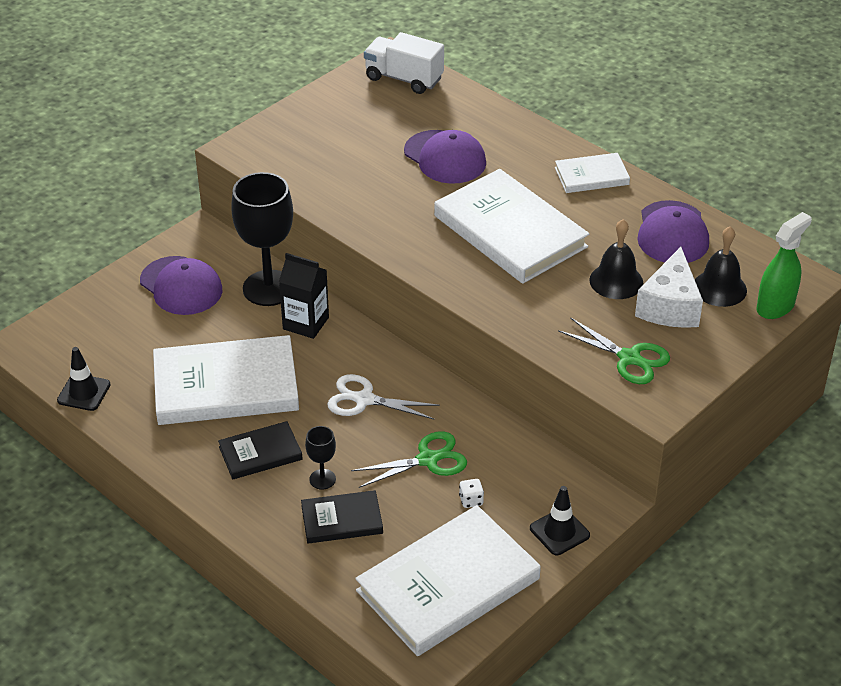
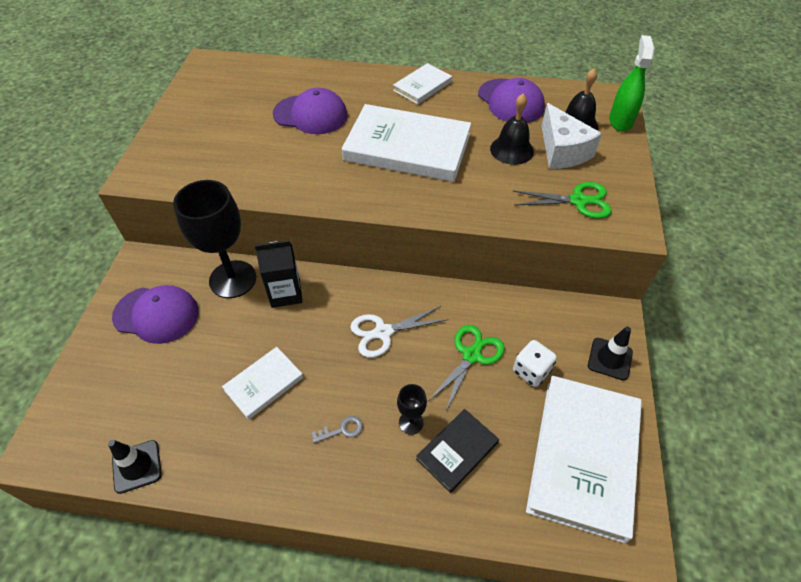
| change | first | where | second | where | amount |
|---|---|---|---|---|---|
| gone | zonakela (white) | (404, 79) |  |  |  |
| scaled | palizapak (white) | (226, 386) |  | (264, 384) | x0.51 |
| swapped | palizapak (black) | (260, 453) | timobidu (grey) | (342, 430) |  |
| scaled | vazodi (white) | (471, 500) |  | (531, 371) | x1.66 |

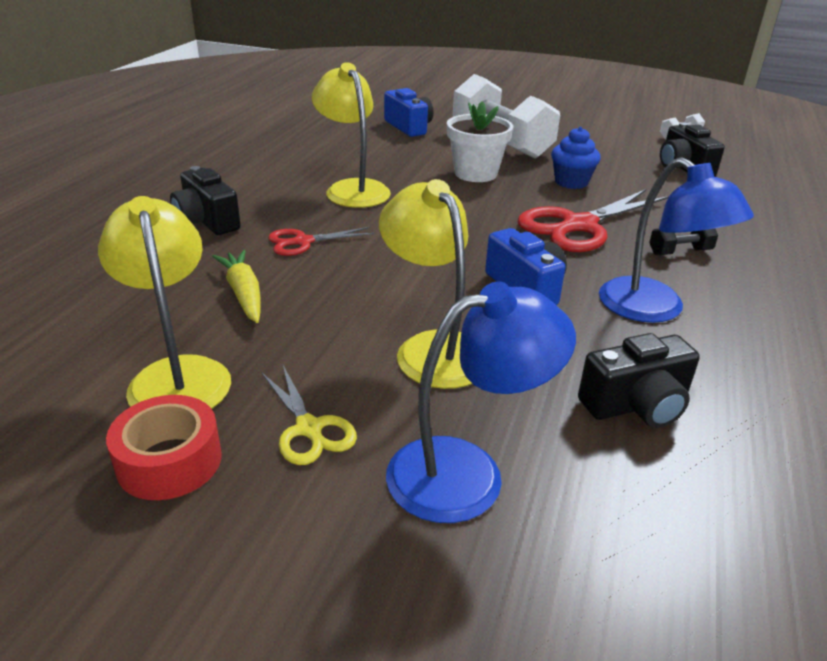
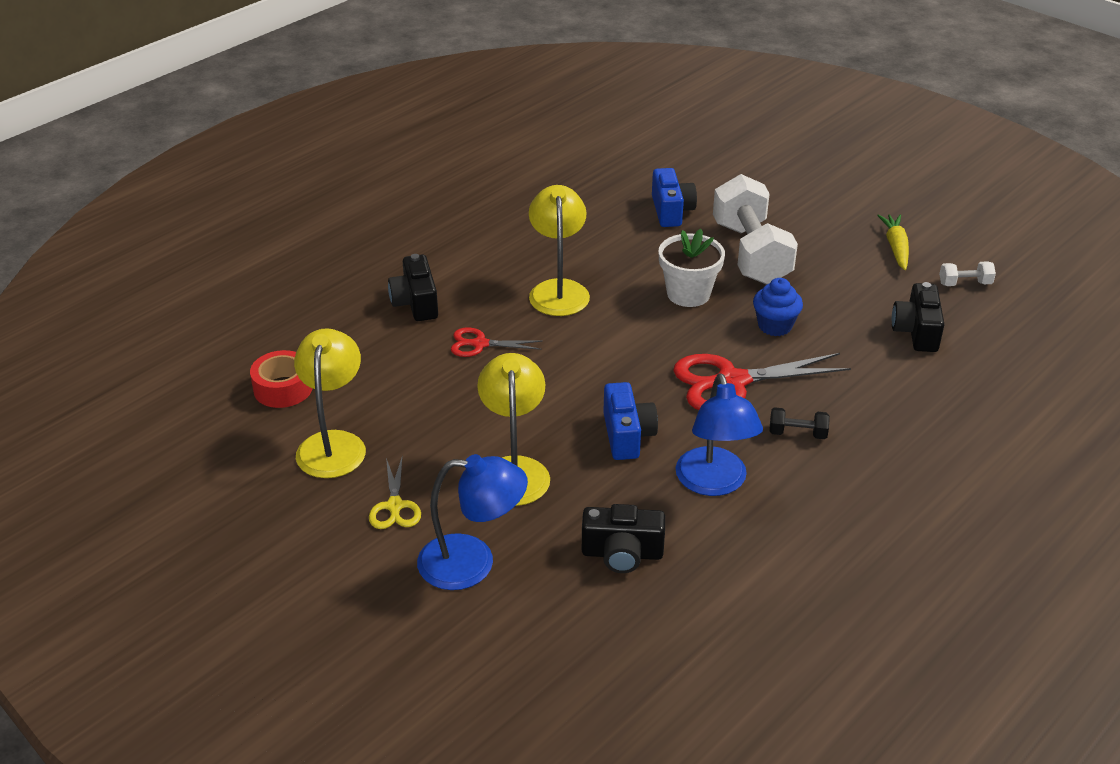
| change | first | where | second | where | amount |
|---|---|---|---|---|---|
| shifted | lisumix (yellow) | (244, 294) |  | (895, 247) |  |
| shifted | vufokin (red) | (169, 461) |  | (283, 388) |  |

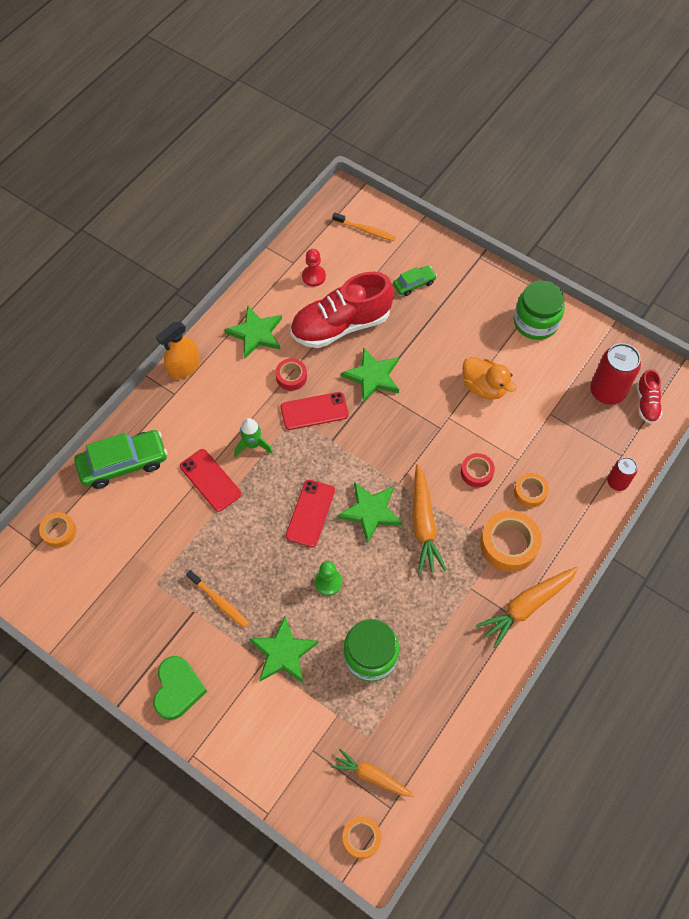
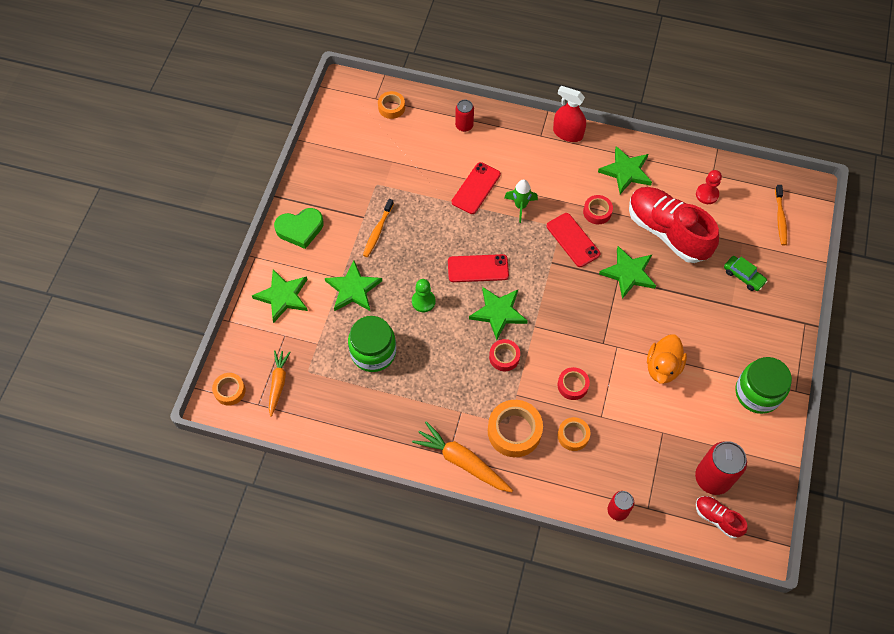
| change | first | where | second | where | amount |
|---|---|---|---|---|---|
| repainted | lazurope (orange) | (184, 367) | lazurope (red) | (568, 133) |  |
| rotated | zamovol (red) | (646, 403) |  | (717, 518) | 60 degrees clockwise |
| swapped | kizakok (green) | (123, 464) | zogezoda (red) | (464, 125) |  |
| swapped | lisumix (orange) | (423, 524) | vufokin (red) | (504, 357) |  |
| new |  |  | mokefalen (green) | (283, 296) |  |

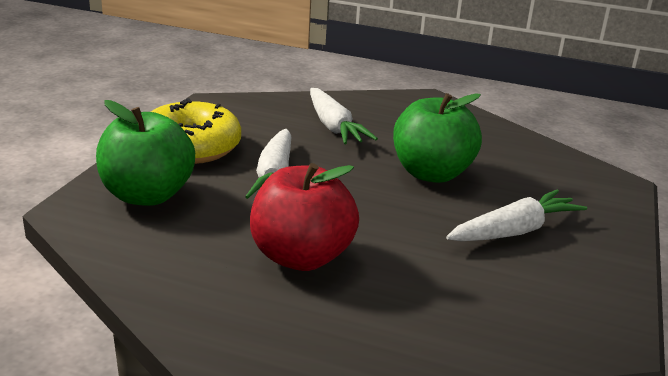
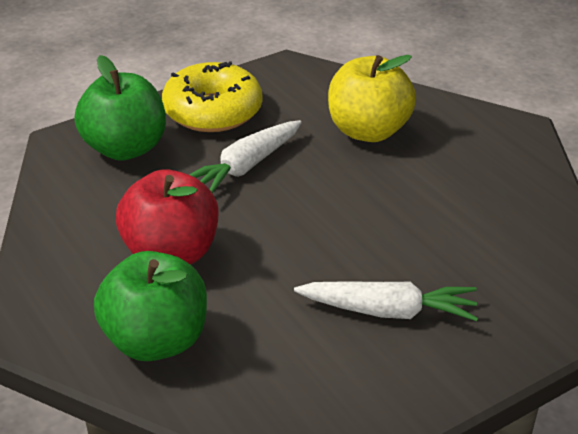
| change | first | where | second | where | amount |
|---|---|---|---|---|---|
| swapped | lisumix (white) | (333, 127) | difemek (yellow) | (368, 131) |  |
| shifted | difemek (green) | (431, 173) |  | (156, 341) |  |

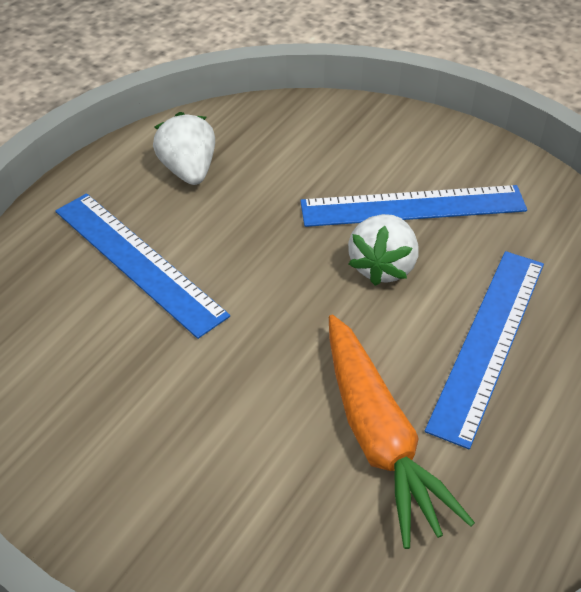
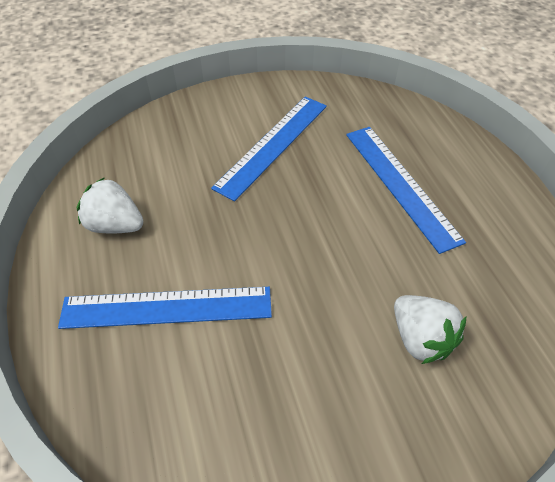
| change | first | where | second | where | amount |
|---|---|---|---|---|---|
| shifted | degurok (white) | (382, 267) |  | (420, 338) |  |
| gone | lisumix (orange) | (378, 437) |  |  |  |

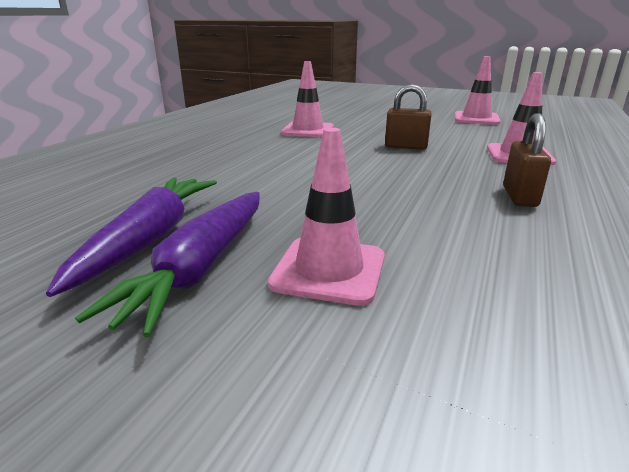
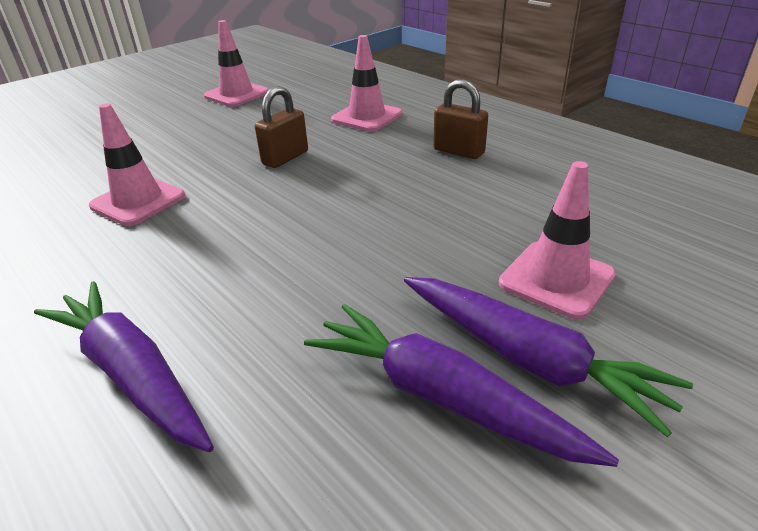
| change | first | where | second | where | amount |
|---|---|---|---|---|---|
| new |  |  | lisumix (purple) | (132, 374) |  |

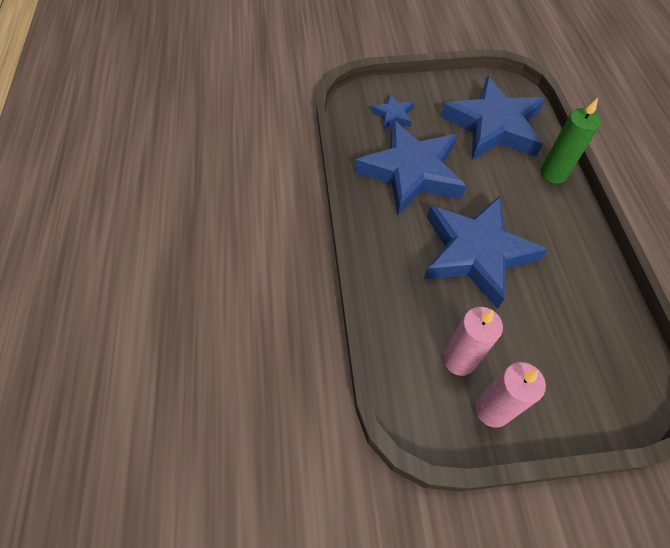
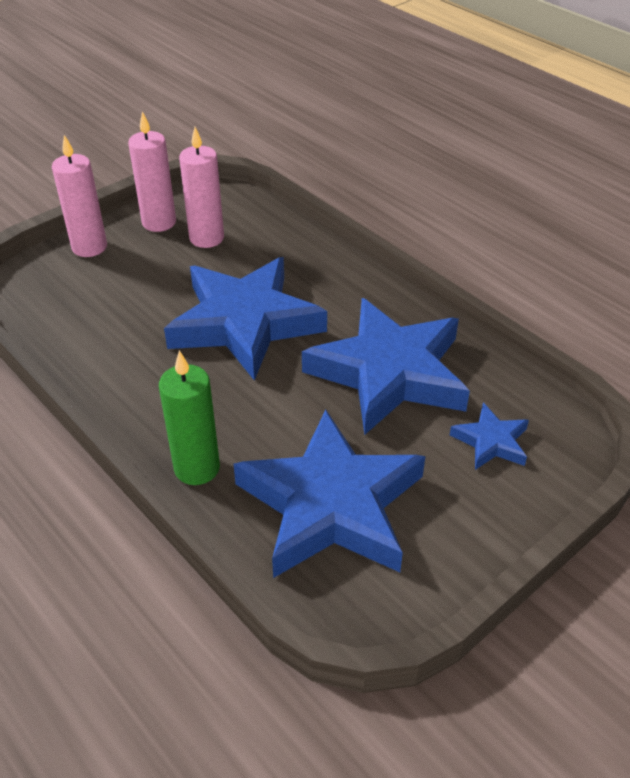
| change | first | where | second | where | amount |
|---|---|---|---|---|---|
| new |  |  | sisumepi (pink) | (89, 247) |  |

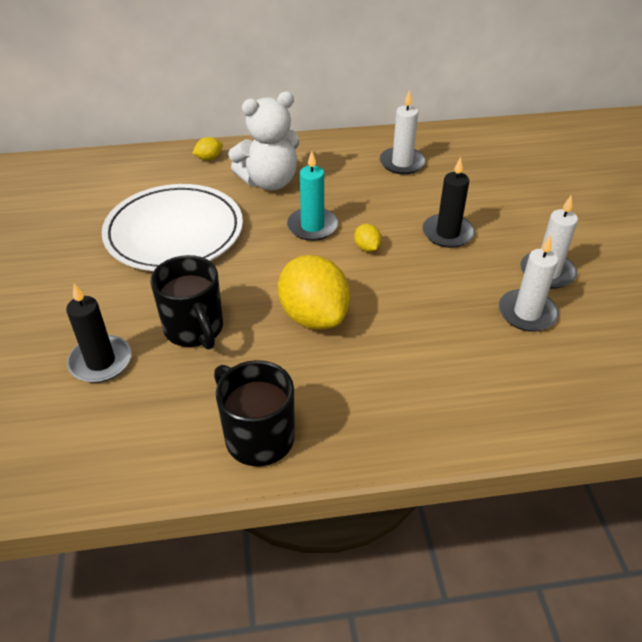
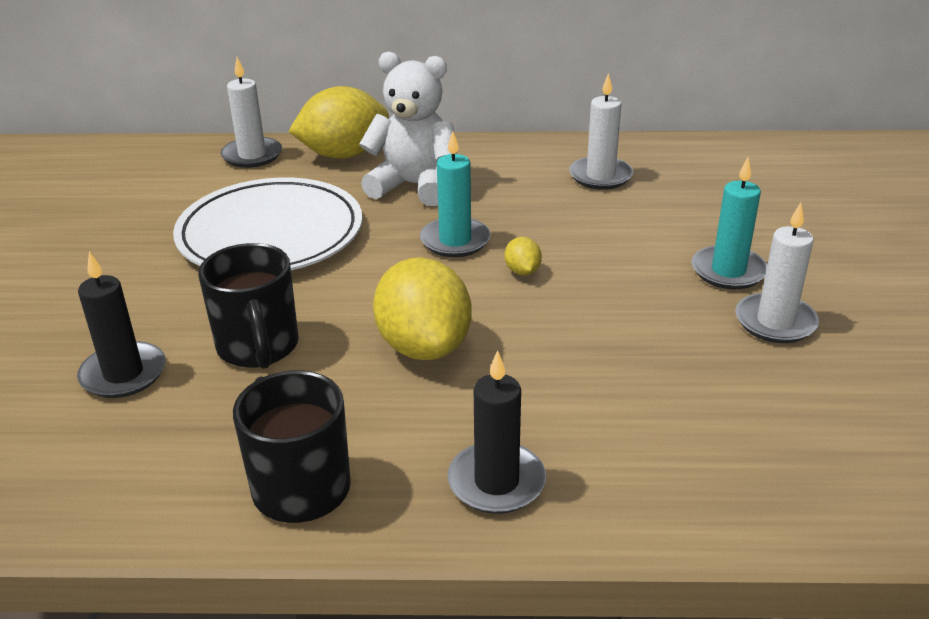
| change | first | where | second | where | amount |
|---|---|---|---|---|---|
| rotated | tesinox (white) | (269, 182) |  | (414, 186) | 150 degrees counterclockwise |
| scaled | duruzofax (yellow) | (209, 158) |  | (343, 154) | x2.33 |
| shifted | sisumepi (black) | (447, 233) |  | (496, 482) |  |
| shifted | sisumepi (white) | (527, 313) |  | (252, 155) |  |
| new |  |  | sisumepi (turquoise) | (728, 271) |  |

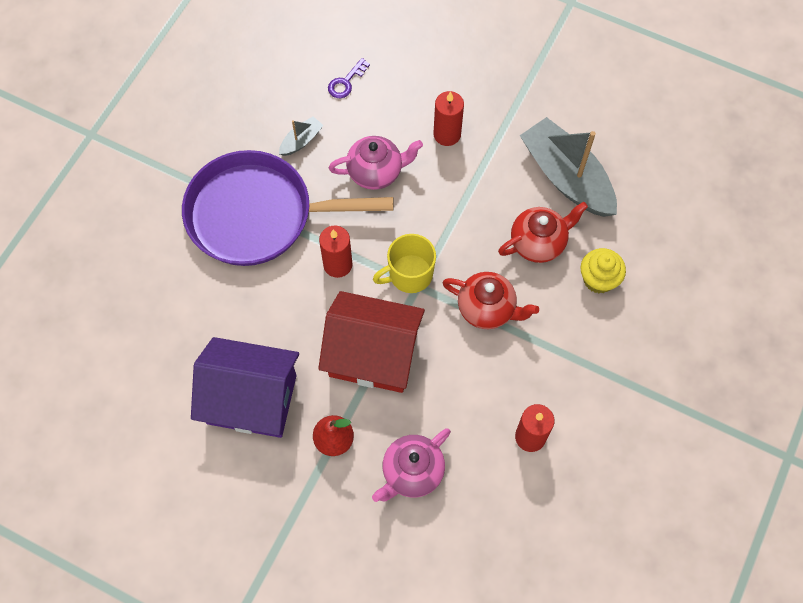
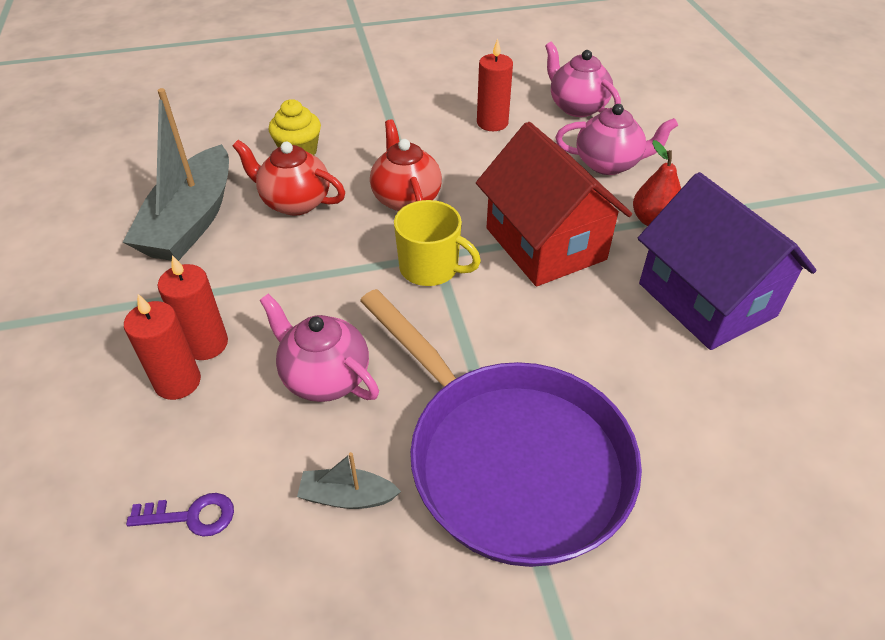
| change | first | where | second | where | amount |
|---|---|---|---|---|---|
| shifted | sisumepi (red) | (338, 264) |  | (178, 382) |  |
| new |  |  | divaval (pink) | (577, 107) |  |

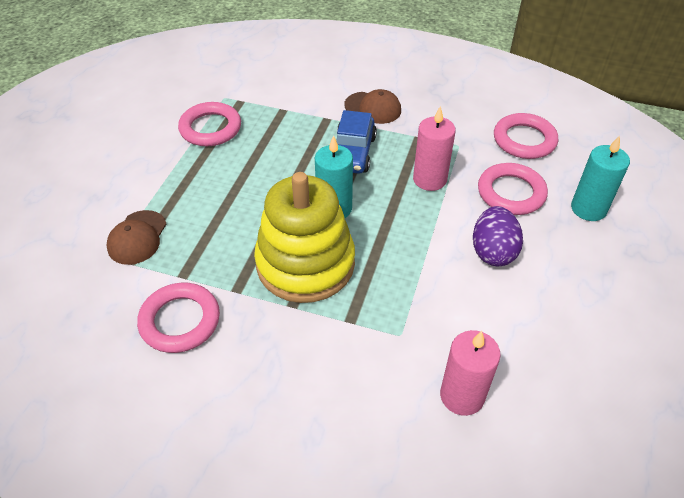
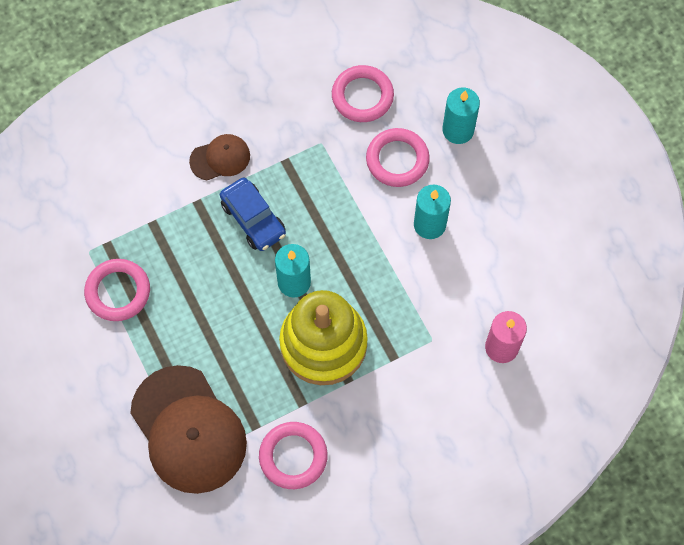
| change | first | where | second | where | amount |
|---|---|---|---|---|---|
| gone | sisumepi (pink) | (429, 179) |  |  |  |
| swapped | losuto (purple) | (493, 252) | sisumepi (turquoise) | (429, 224) |  |
| scaled | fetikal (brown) | (137, 237) |  | (188, 430) | x2.05 |

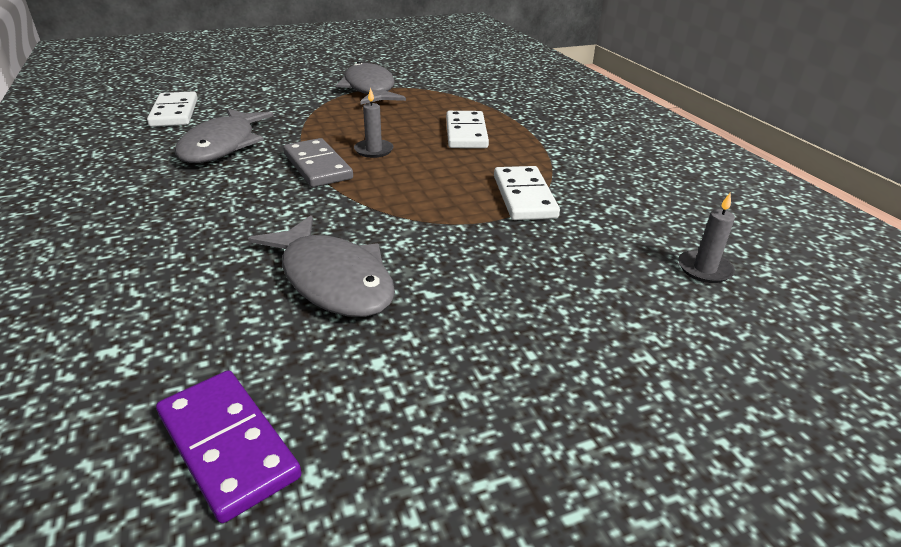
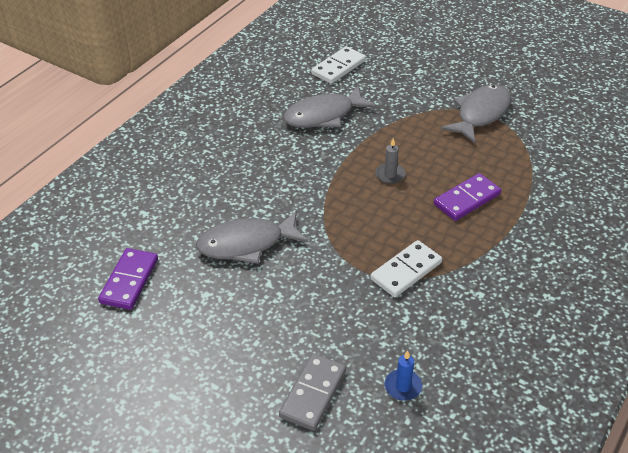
| change | first | where | second | where | amount |
|---|---|---|---|---|---|
| repainted | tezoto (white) | (466, 133) | tezoto (purple) | (466, 199) |  |
| shifted | tezoto (grey) | (317, 166) |  | (313, 393) |  |
| repainted | sisumepi (grey) | (704, 269) | sisumepi (blue) | (403, 386) |  |
| rotated | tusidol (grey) | (333, 280) |  | (246, 244) | 60 degrees clockwise |

